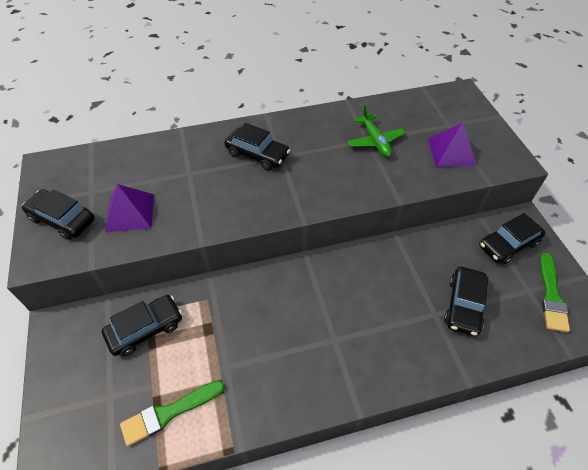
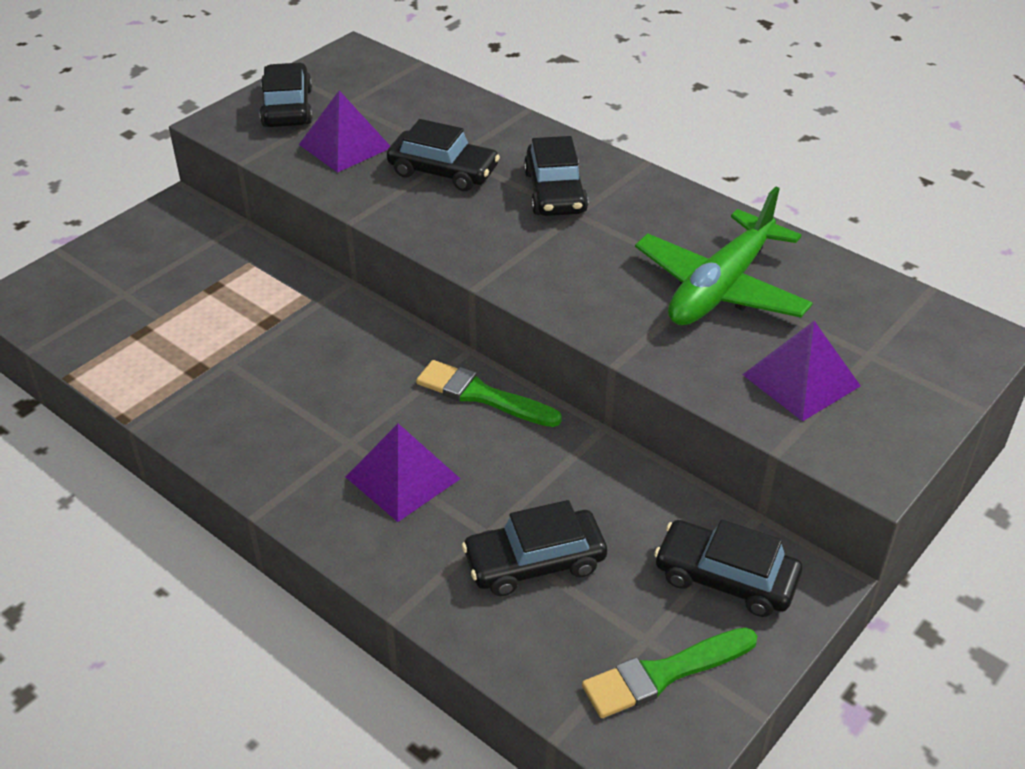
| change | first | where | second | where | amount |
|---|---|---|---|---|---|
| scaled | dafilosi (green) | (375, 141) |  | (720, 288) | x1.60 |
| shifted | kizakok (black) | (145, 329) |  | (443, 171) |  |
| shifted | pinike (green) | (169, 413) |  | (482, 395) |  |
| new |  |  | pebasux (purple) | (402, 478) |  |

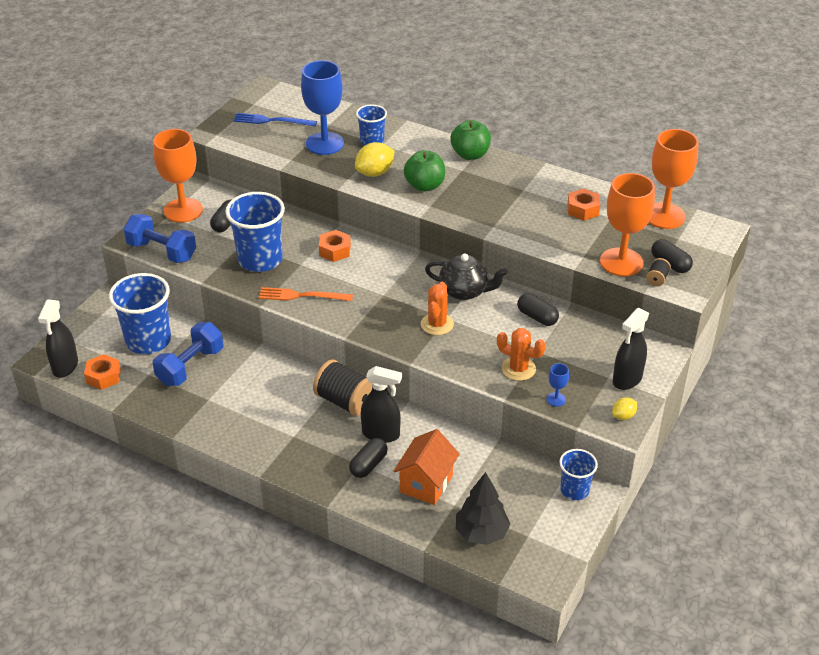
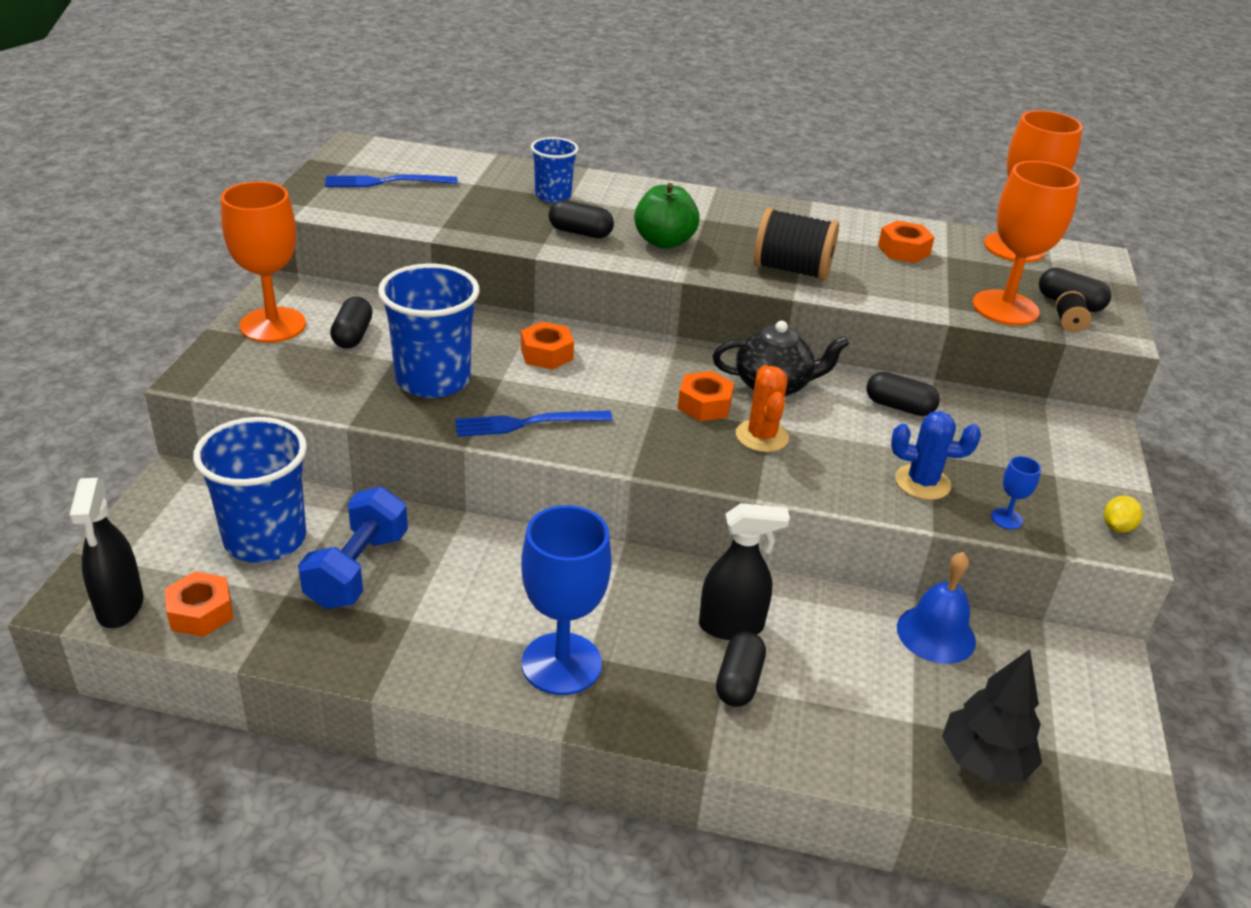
| change | first | where | second | where | amount |
|---|---|---|---|---|---|
| shifted | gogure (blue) | (324, 143) |  | (561, 663) |  |
| gone | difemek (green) | (470, 155) |  |  |  |
| swapped | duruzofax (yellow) | (375, 173) | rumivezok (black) | (580, 232) |  |
| gone | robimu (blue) | (162, 251) |  |  |  |
| repainted | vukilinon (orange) | (302, 296) | vukilinon (blue) | (528, 423) |  |
| gone | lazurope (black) | (627, 379) |  |  |  |
| repainted | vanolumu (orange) | (518, 369) | vanolumu (blue) | (922, 482) |  |
| shifted | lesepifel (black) | (345, 401) |  | (792, 270) |  |
| gone | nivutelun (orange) | (426, 483) |  |  |  |
| gone | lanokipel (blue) | (574, 490) |  |  |  |
| new |  |  | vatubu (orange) | (704, 405) |  |
| new |  |  | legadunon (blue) | (936, 634) |  |

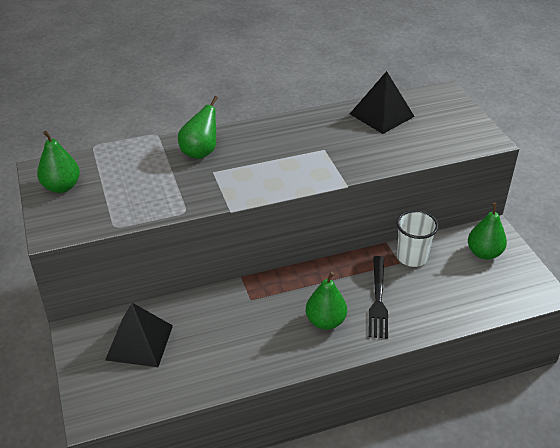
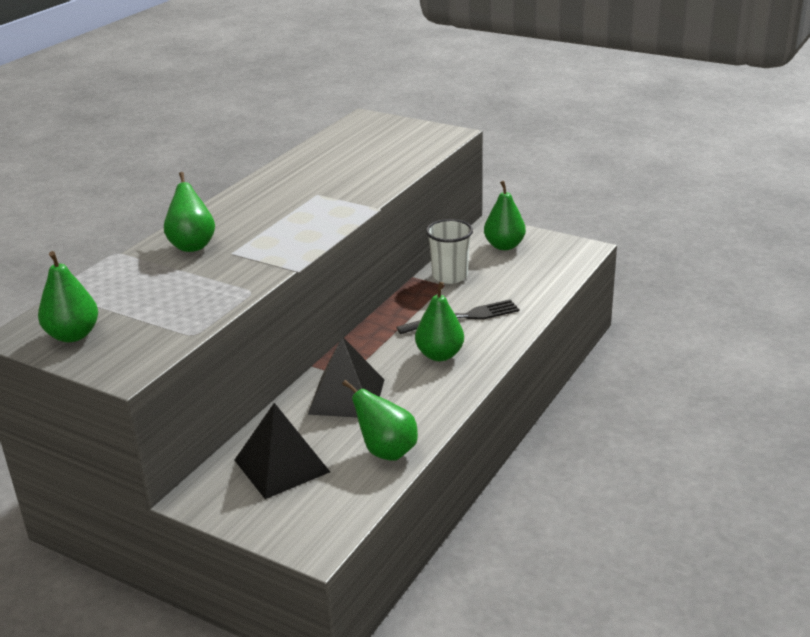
| change | first | where | second | where | amount |
|---|---|---|---|---|---|
| shifted | pebasux (black) | (382, 115) |  | (347, 396) |  |
| rotated | vukilinon (black) | (378, 300) |  | (463, 317) | 75 degrees counterclockwise |
| new |  |  | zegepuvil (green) | (386, 451) |  |

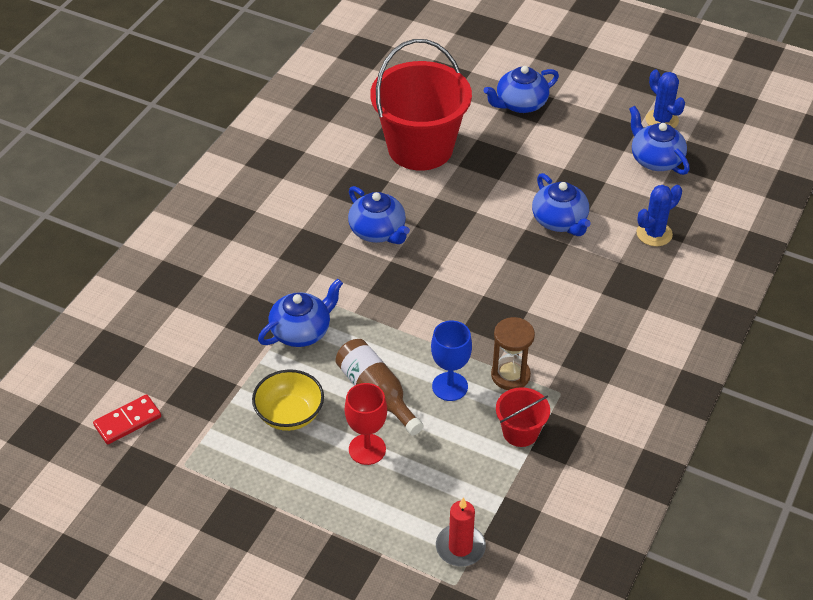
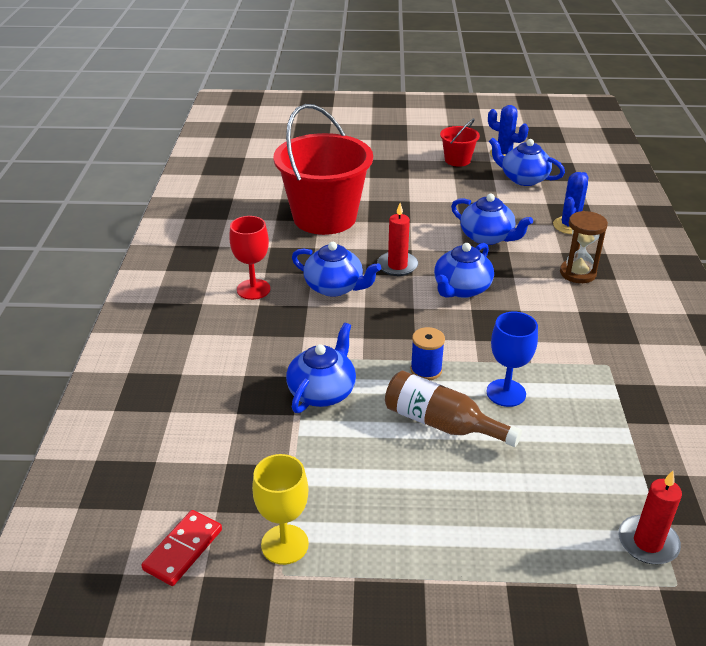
| change | first | where | second | where | amount |
|---|---|---|---|---|---|
| shifted | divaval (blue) | (520, 104) |  | (461, 289) |  |
| shifted | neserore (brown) | (510, 375) |  | (577, 273) |  |
| gone | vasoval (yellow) | (289, 414) |  |  |  |
| shifted | gogure (red) | (367, 449) |  | (253, 289) |  |
| shifted | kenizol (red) | (520, 432) |  | (457, 160) |  |
| new |  |  | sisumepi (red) | (397, 266) |  |
| new |  |  | lesepifel (blue) | (426, 370) |  |
| new |  |  | gogure (yellow) | (284, 544) |  |

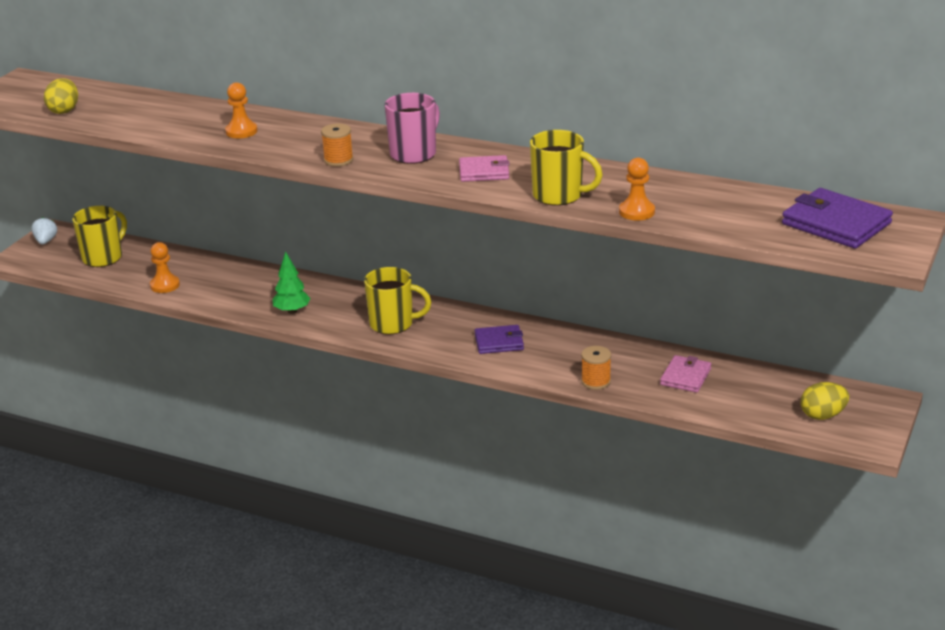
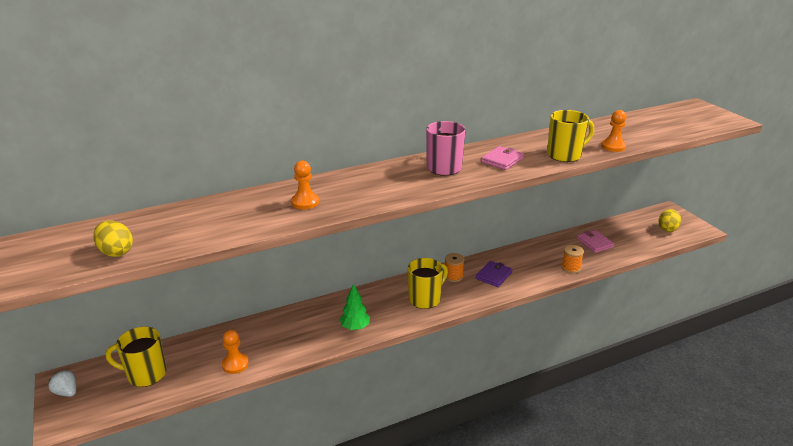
| change | first | where | second | where | amount |
|---|---|---|---|---|---|
| shifted | lesepifel (orange) | (338, 160) |  | (453, 276) |  |
| gone | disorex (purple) | (836, 223) |  |  |  |
| rotated | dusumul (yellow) | (103, 257) |  | (146, 374) | 75 degrees counterclockwise |

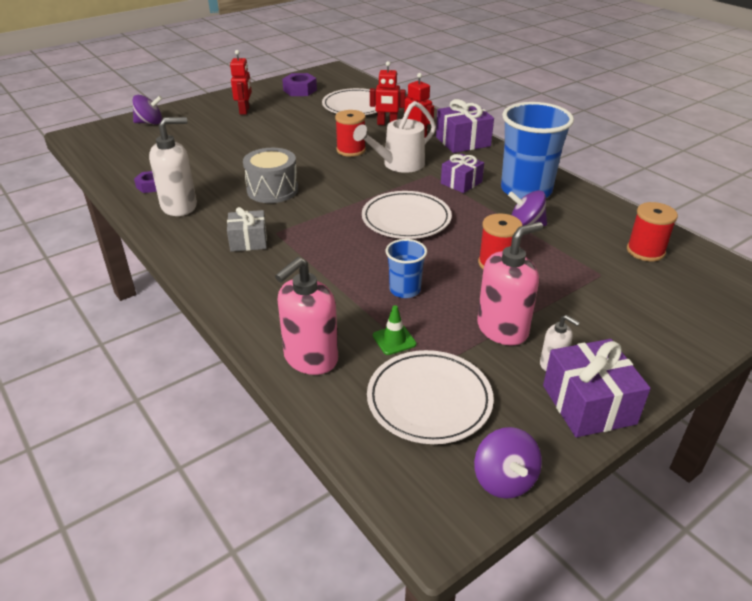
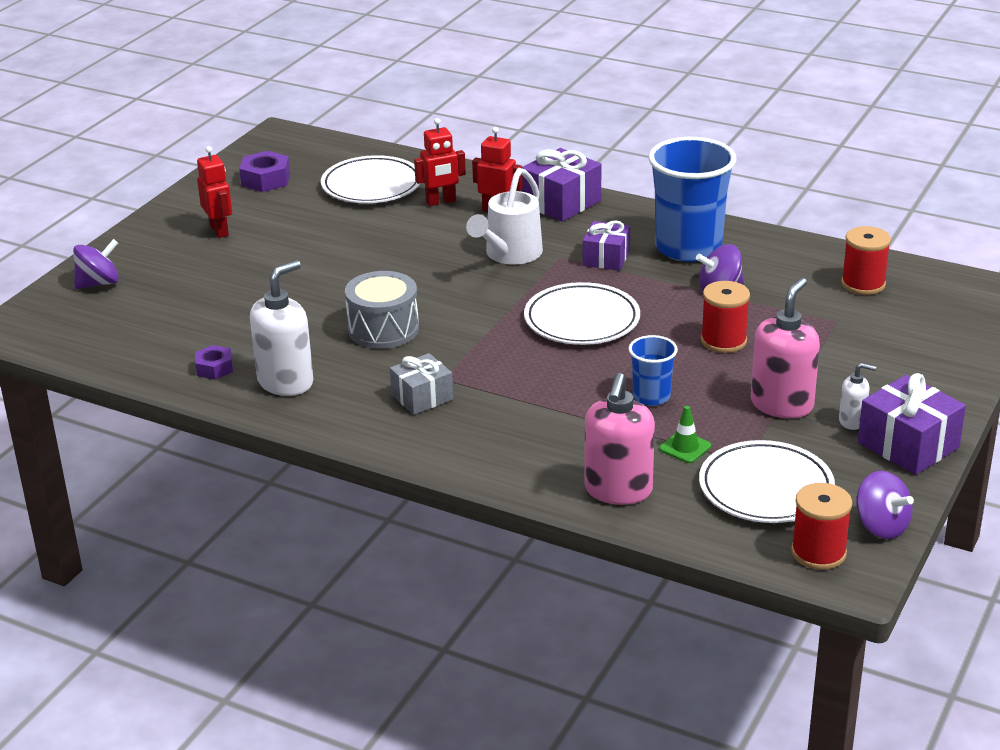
| change | first | where | second | where | amount |
|---|---|---|---|---|---|
| shifted | lesepifel (red) | (351, 150) |  | (818, 553) |  |

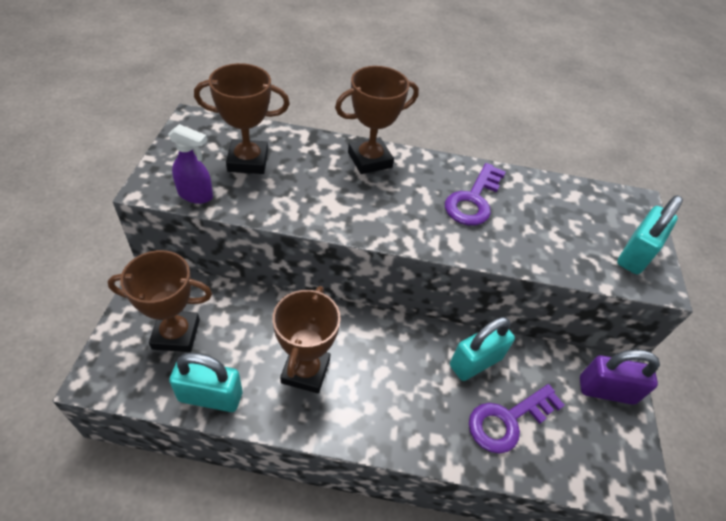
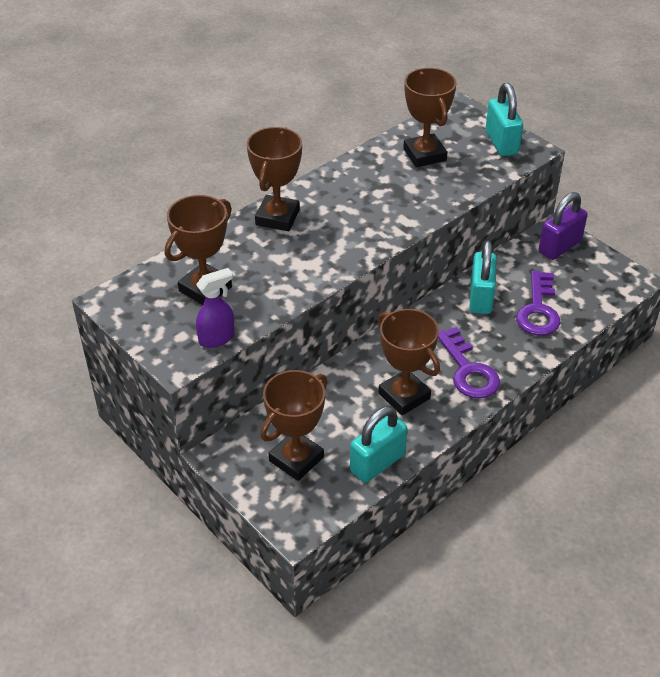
| change | first | where | second | where | amount |
|---|---|---|---|---|---|
| shifted | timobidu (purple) | (473, 200) |  | (468, 370) |  |
| new |  |  | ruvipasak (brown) | (424, 155) |  |

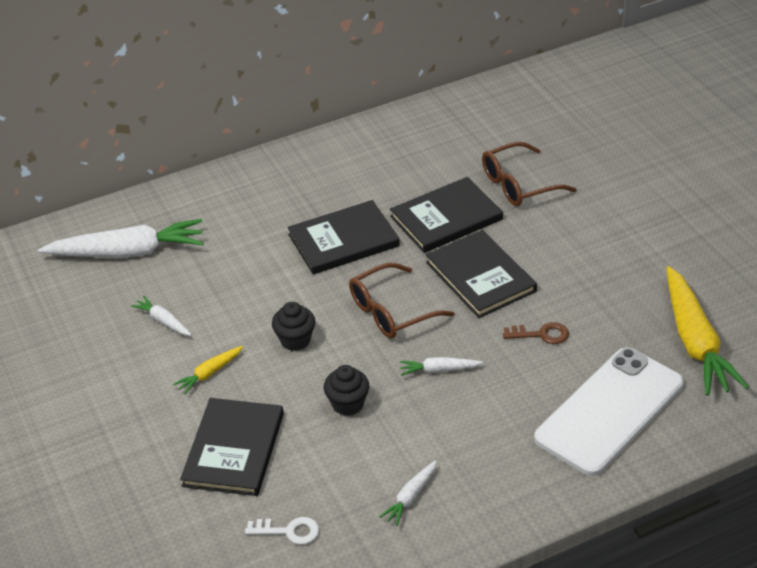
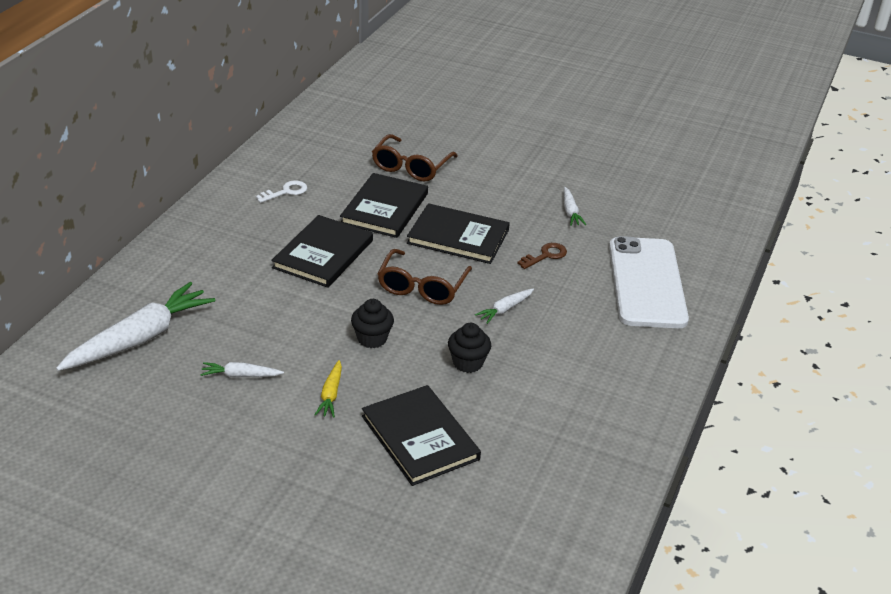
| change | first | where | second | where | amount |
|---|---|---|---|---|---|
| gone | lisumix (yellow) | (695, 342) |  |  |  |
| shifted | lisumix (white) | (410, 497) |  | (570, 212) |  |
| shifted | timobidu (white) | (288, 531) |  | (285, 192) |  |

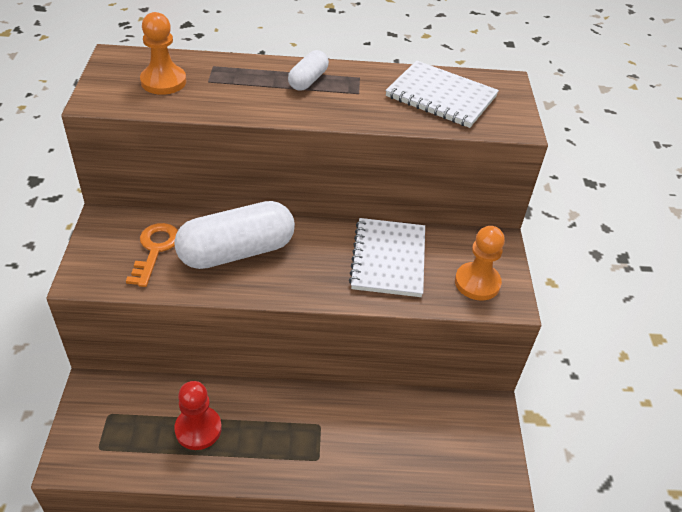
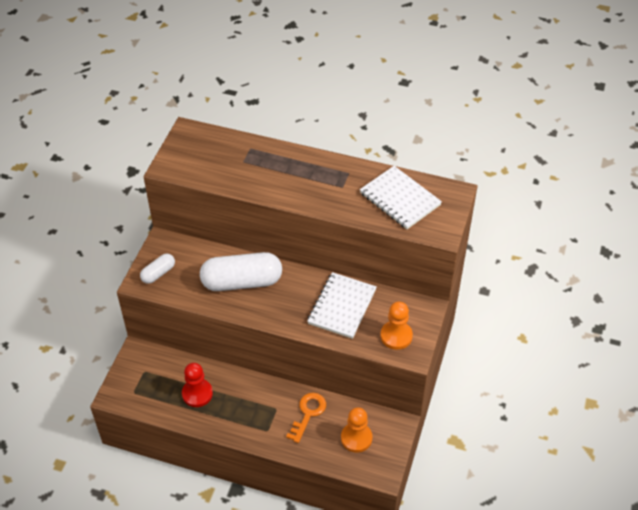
| change | first | where | second | where | amount |
|---|---|---|---|---|---|
| shifted | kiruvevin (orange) | (163, 81) |  | (356, 438) |  |
| shifted | rumivezok (white) | (308, 80) |  | (158, 273) |  |
| shifted | timobidu (orange) | (155, 250) |  | (308, 413) |  |

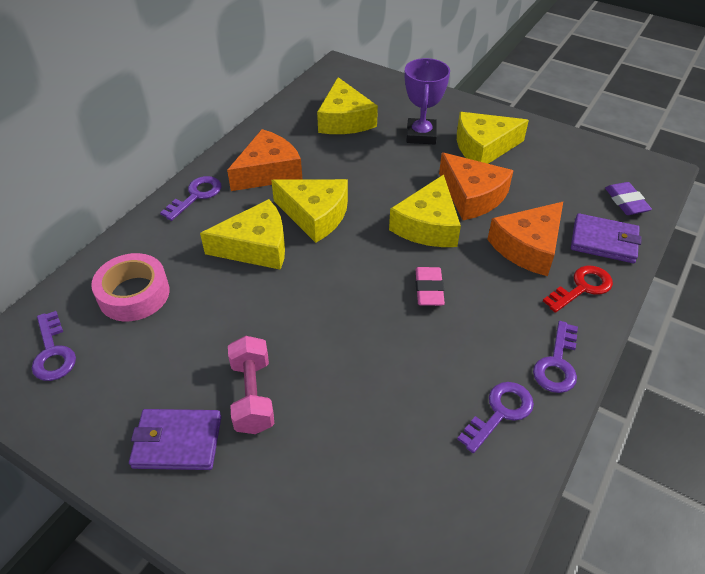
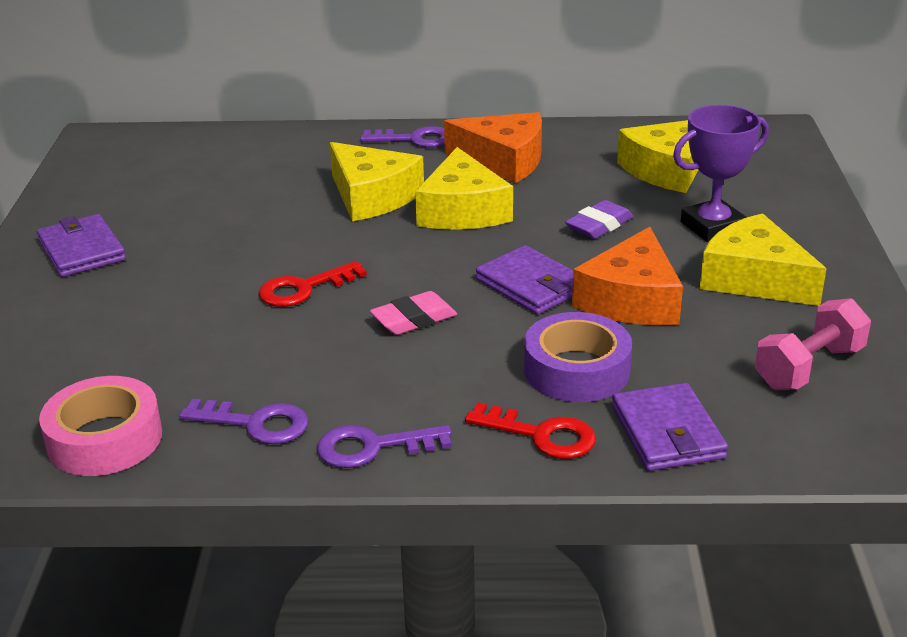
| change | first | where | second | where | amount |
|---|---|---|---|---|---|
| swapped | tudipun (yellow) | (427, 225) | disorex (purple) | (531, 285) |  |
| shifted | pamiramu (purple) | (626, 202) |  | (599, 225) |  |
| swapped | tudipun (orange) | (528, 247) | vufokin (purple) | (576, 370) |  |
| shifted | vufokin (pink) | (134, 294) |  | (105, 439) |  |
| gone | timobidu (purple) | (53, 352) |  |  |  |
| shifted | robimu (pink) | (253, 396) |  | (809, 367) |  |
| new |  |  | timobidu (red) | (304, 288) |  |

